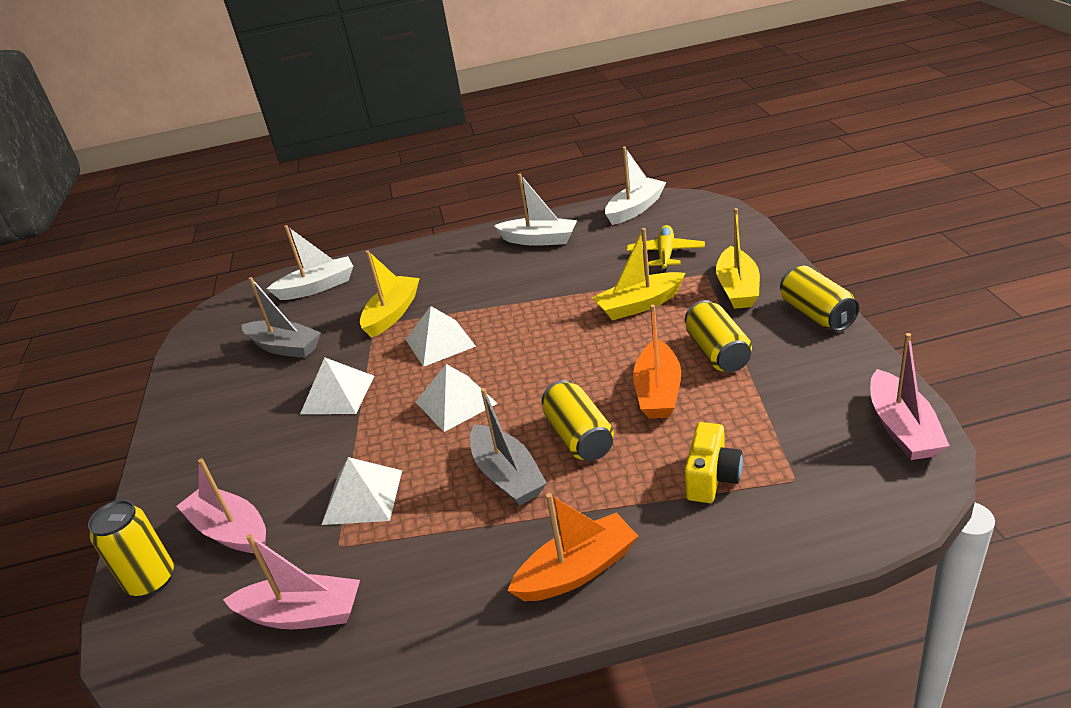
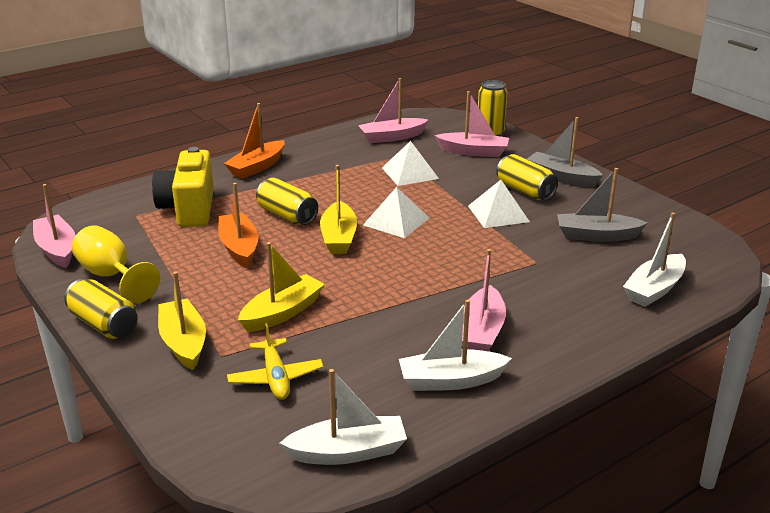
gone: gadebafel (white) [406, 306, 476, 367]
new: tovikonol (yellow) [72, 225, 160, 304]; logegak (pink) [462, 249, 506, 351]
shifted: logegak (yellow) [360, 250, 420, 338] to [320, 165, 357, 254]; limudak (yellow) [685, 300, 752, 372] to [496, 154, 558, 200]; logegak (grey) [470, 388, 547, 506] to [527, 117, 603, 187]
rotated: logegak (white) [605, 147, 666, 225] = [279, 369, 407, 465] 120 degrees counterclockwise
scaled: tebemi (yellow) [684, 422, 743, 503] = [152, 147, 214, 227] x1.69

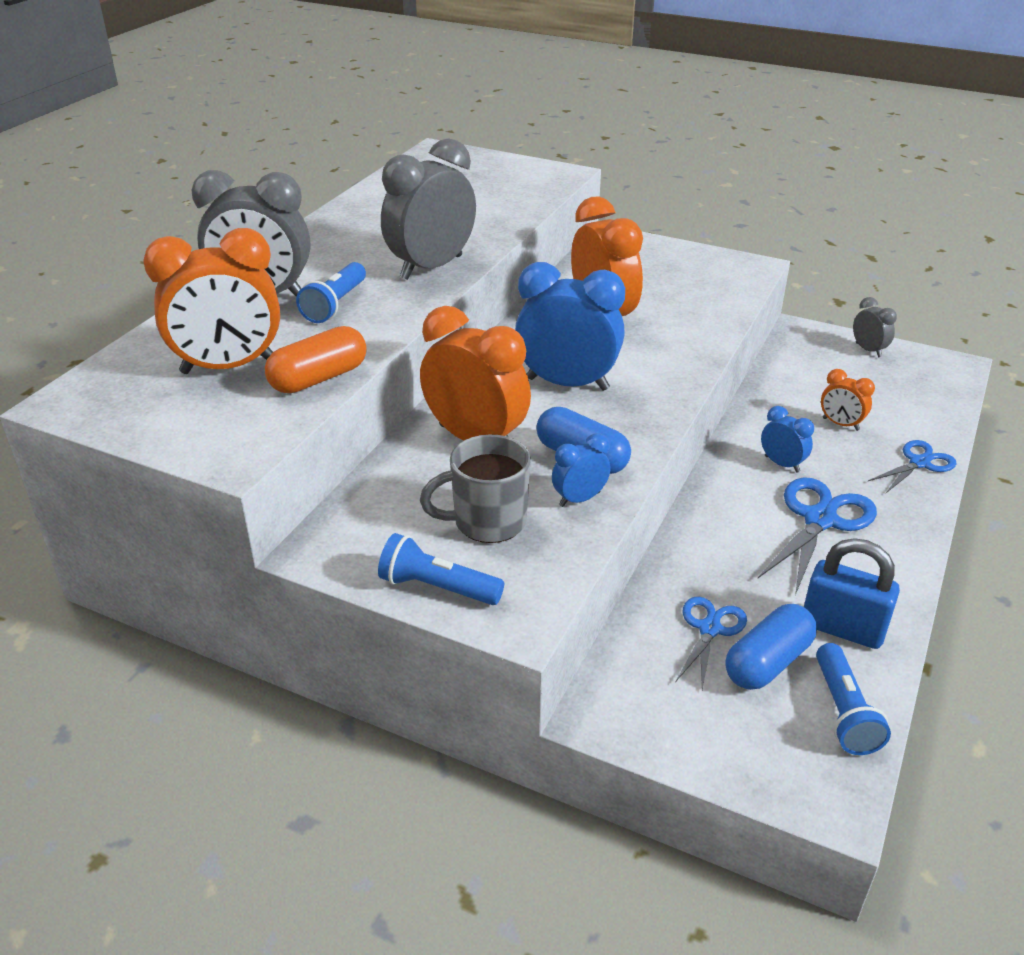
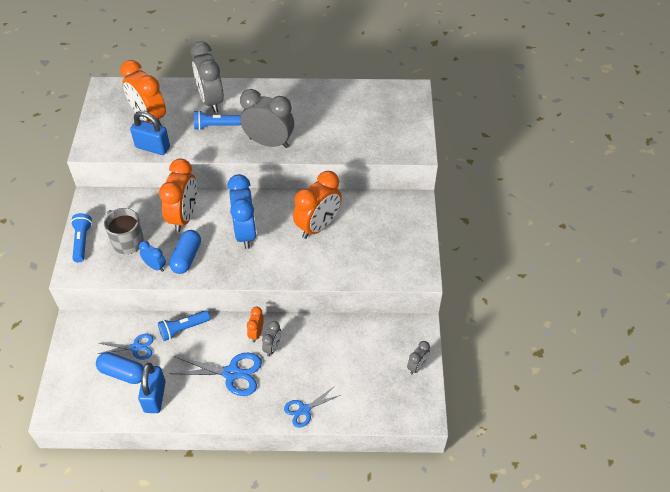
shifted: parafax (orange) [821, 369, 875, 431] to [247, 307, 264, 342]; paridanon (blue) [816, 643, 891, 755] to [158, 310, 210, 341]
swapped: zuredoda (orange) [265, 326, 367, 393] to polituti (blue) [130, 111, 170, 155]
repainted: parafax (blue) [761, 406, 814, 473] to parafax (grey) [262, 321, 281, 356]
rotated: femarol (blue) [868, 440, 956, 493] = [284, 386, 341, 428] 120 degrees clockwise

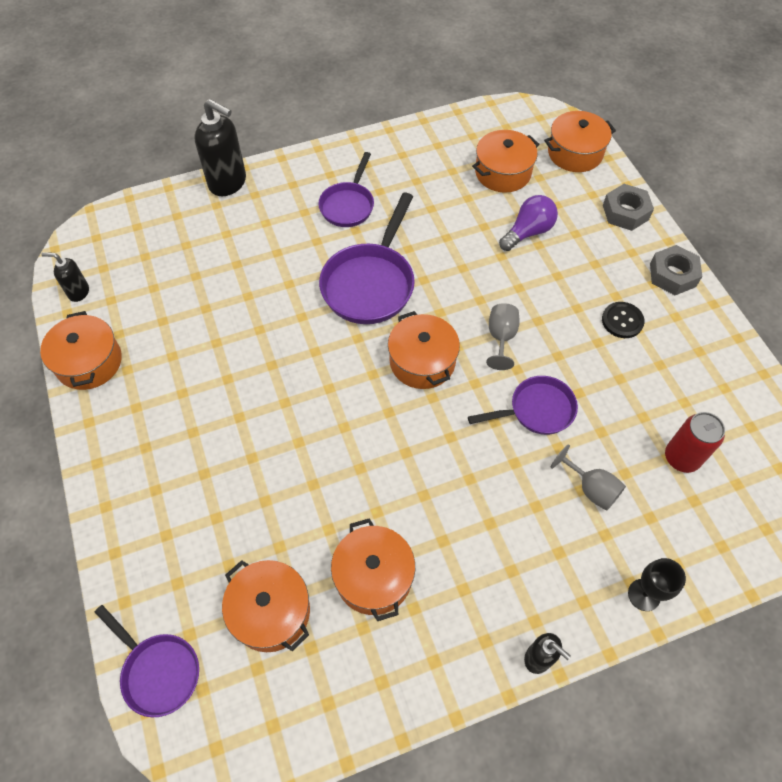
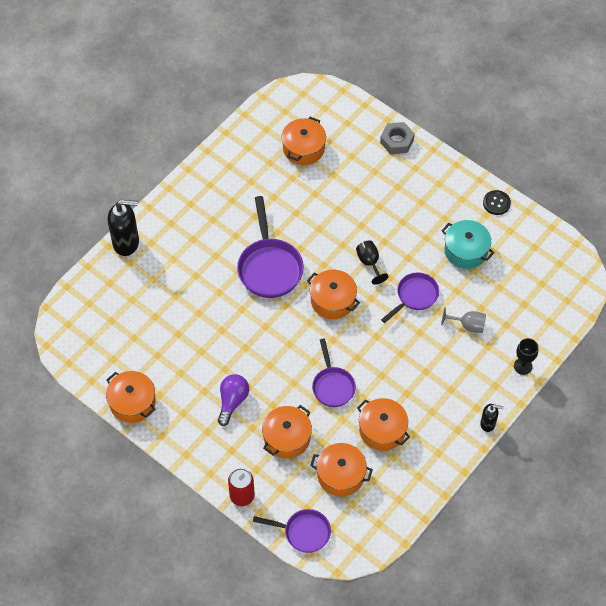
gone: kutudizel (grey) [650, 245, 702, 295]; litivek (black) [41, 252, 89, 302]
new: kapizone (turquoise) [442, 220, 494, 269]
shifted: kapizone (orange) [544, 111, 616, 172] to [262, 405, 312, 459]; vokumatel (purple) [318, 152, 374, 227] to [312, 338, 356, 407]; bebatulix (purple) [499, 195, 558, 251] to [218, 374, 249, 426]; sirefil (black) [602, 302, 645, 338] to [483, 190, 511, 215]; limudak (red) [665, 412, 725, 473] to [228, 468, 255, 506]
repainted: tovikonol (grey) [486, 303, 520, 370] to tovikonol (black) [356, 240, 389, 285]

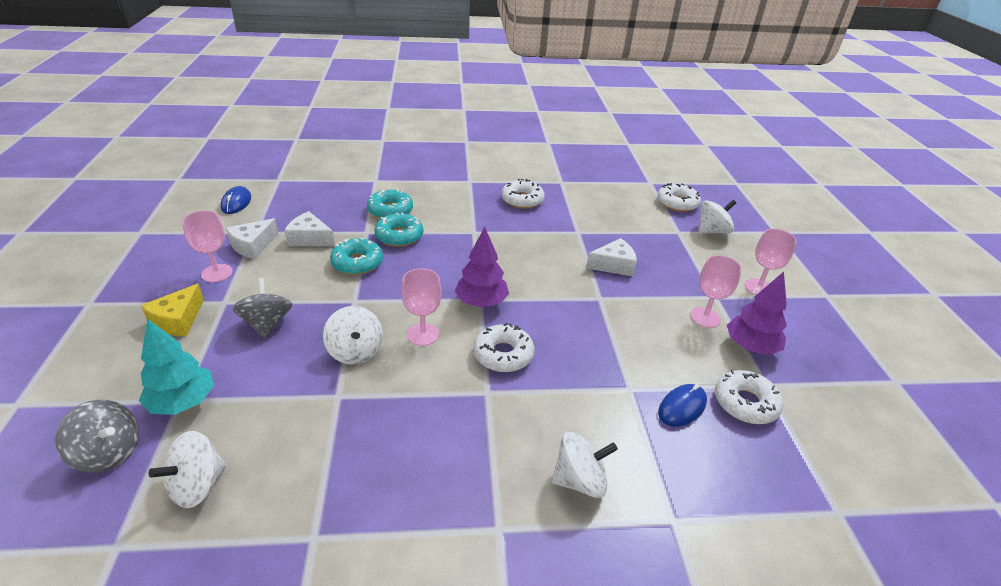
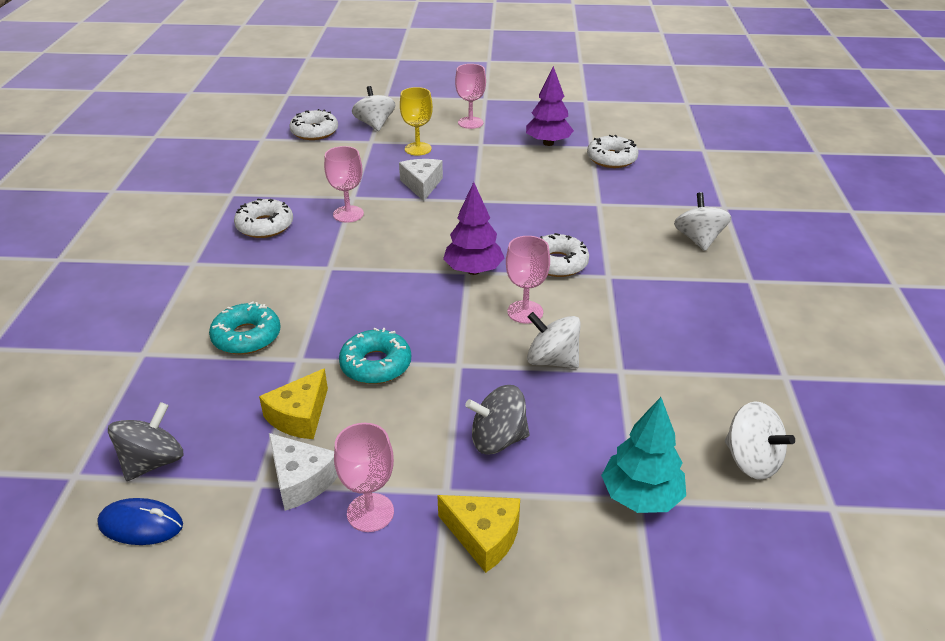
gone: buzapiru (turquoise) [374, 212, 423, 247]; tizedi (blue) [658, 384, 707, 427]
new: tovikonol (yellow) [400, 87, 433, 156]
shifted: tovikonol (pink) [690, 255, 742, 328] to [324, 146, 364, 223]; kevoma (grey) [55, 400, 139, 473] to [108, 402, 184, 481]
repainted: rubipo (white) [284, 211, 335, 246] to rubipo (yellow) [259, 368, 328, 439]
rotated: kevoma (white) [323, 306, 383, 365] = [527, 312, 581, 368] 135 degrees counterclockwise

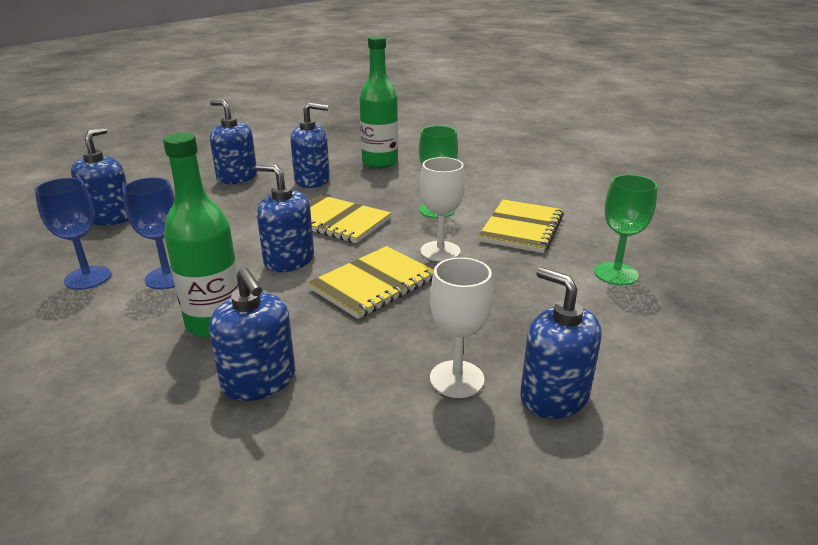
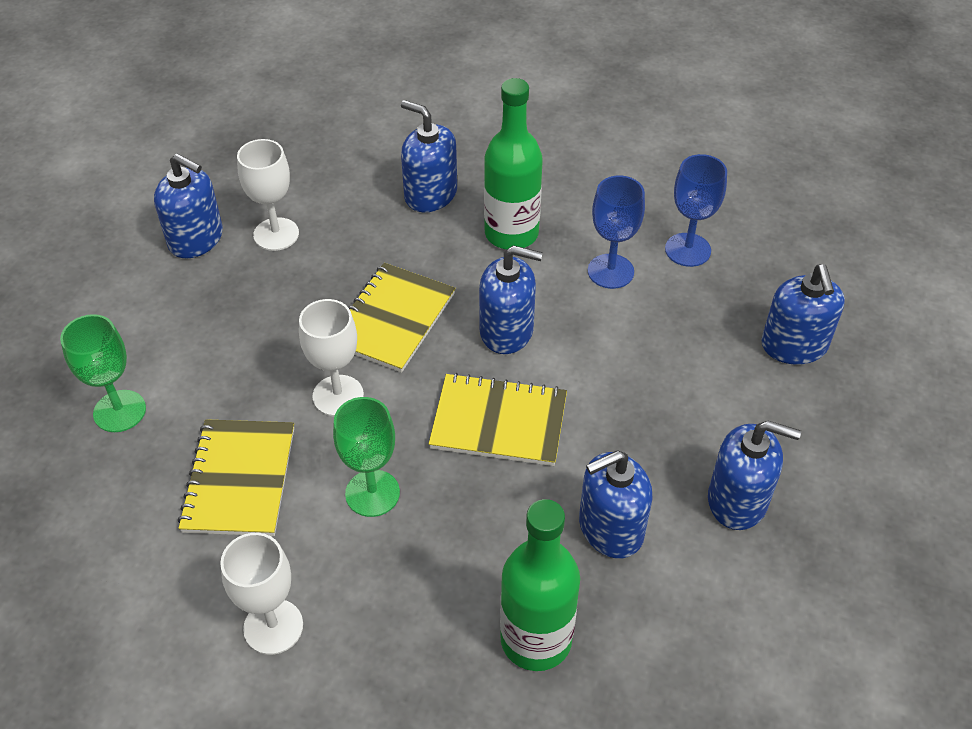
new: tovikonol (white) [220, 533, 303, 655]

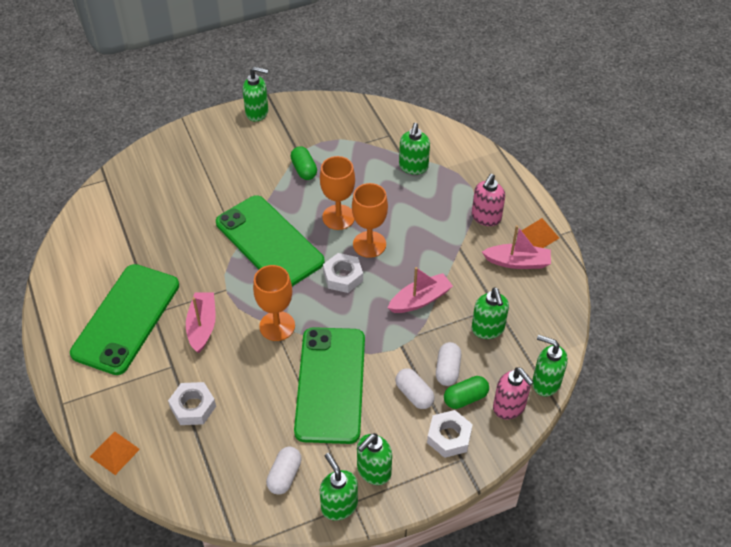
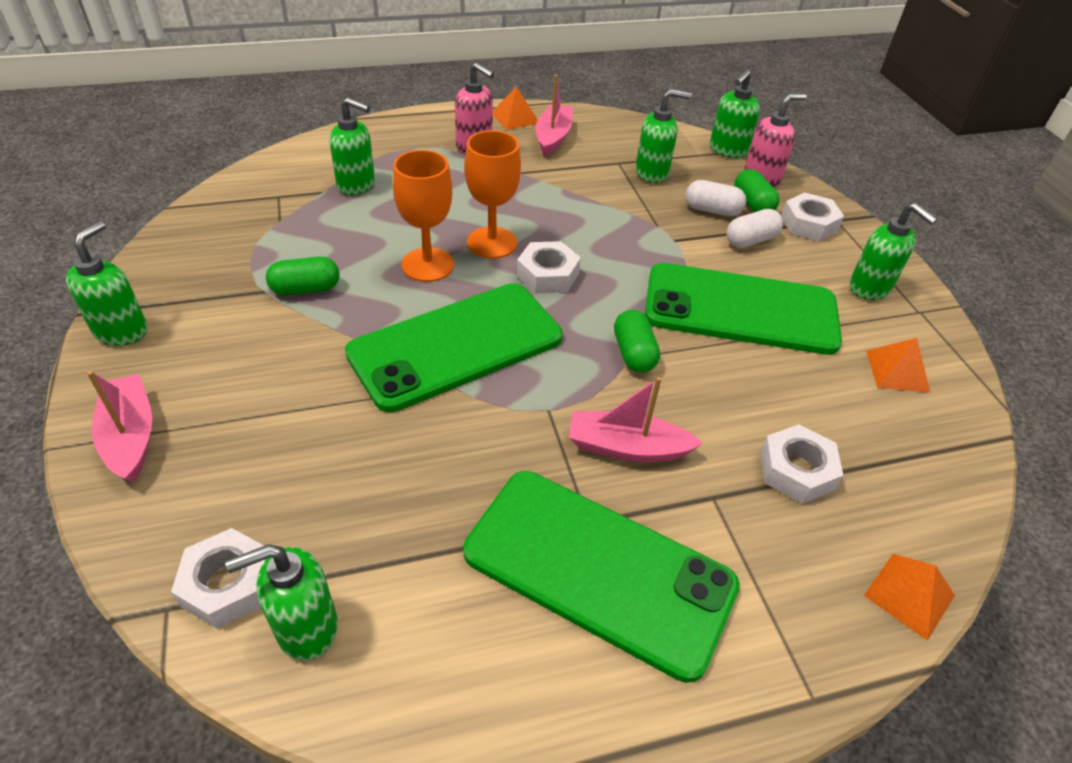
new: kutudizel (white) [171, 528, 266, 629]
shifted: logegak (pink) [388, 267, 453, 313] to [87, 371, 152, 483]; litivek (green) [320, 453, 358, 521] to [225, 544, 338, 661]
swapped: tovikonol (orange) [253, 265, 295, 341] to zuredoda (green) [614, 310, 660, 373]; zuredoda (white) [266, 447, 302, 495] to gadebafel (orange) [866, 338, 930, 393]

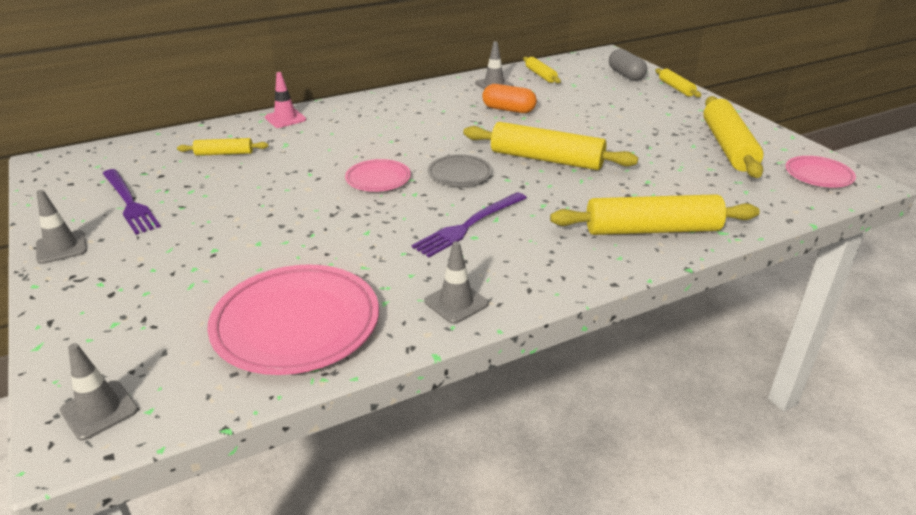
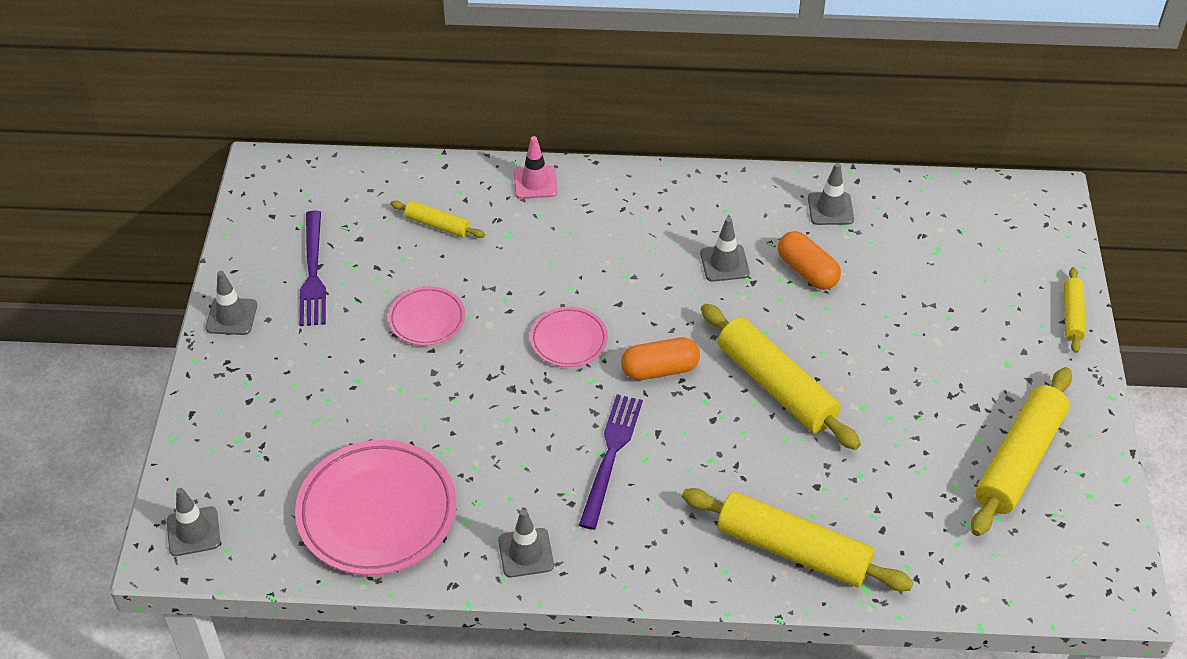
gone: zuredoda (grey) [609, 49, 647, 81]; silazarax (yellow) [523, 57, 561, 83]
new: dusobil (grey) [700, 217, 750, 282]
shifted: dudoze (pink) [785, 156, 856, 188] to [388, 286, 465, 346]
swapped: dudoze (grey) [428, 154, 492, 186] to zuredoda (orange) [621, 338, 700, 380]
rotated: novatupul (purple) [412, 192, 527, 257] = [579, 394, 643, 530] 120 degrees clockwise

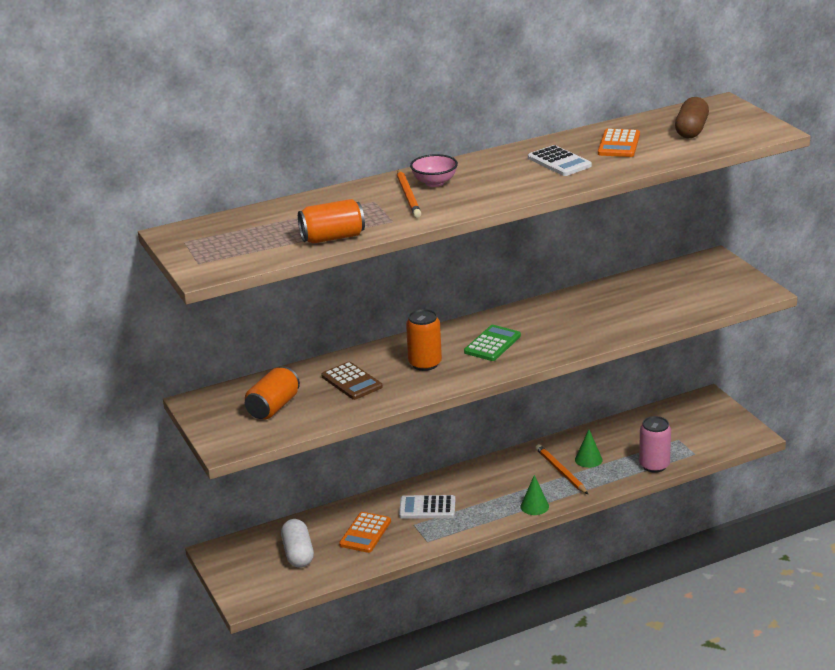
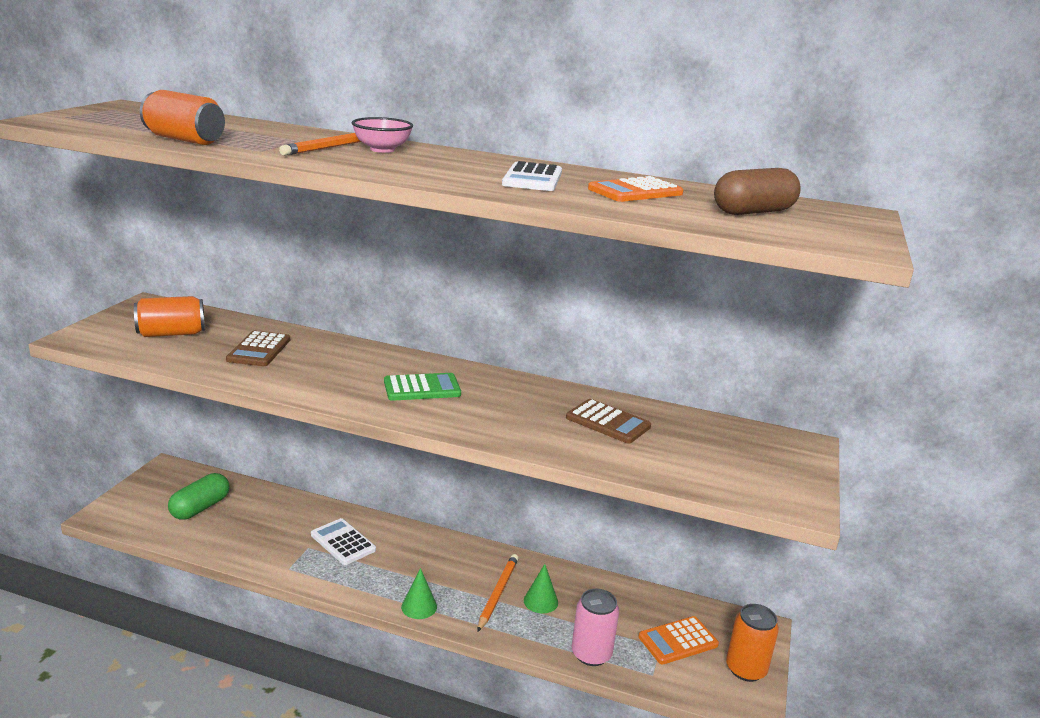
new: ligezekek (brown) [566, 399, 651, 444]
shifted: limudak (orange) [406, 309, 442, 371] to [726, 604, 779, 682]; ligezekek (orange) [339, 512, 391, 553] to [639, 616, 719, 665]
repainted: zuredoda (white) [281, 519, 314, 568] to zuredoda (green) [168, 473, 229, 520]

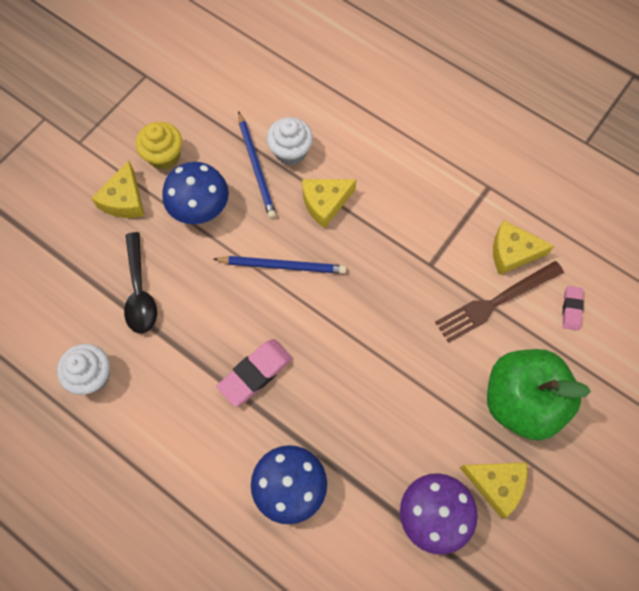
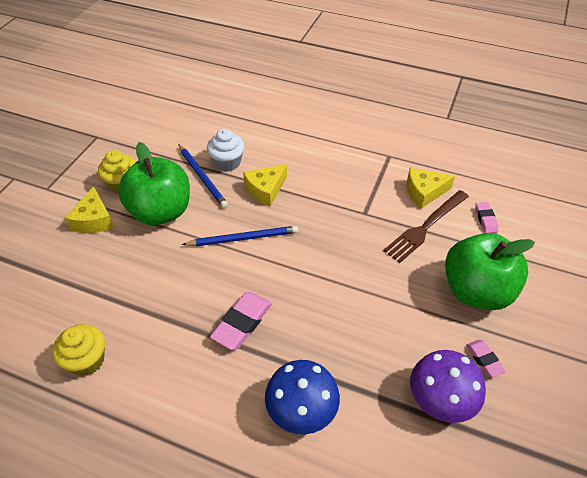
gone: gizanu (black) [124, 232, 157, 334]
swapped: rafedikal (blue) [162, 162, 229, 224] to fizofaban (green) [118, 142, 190, 225]; rubipo (yellow) [460, 462, 527, 518] to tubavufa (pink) [466, 340, 506, 378]
repainted: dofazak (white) [57, 344, 110, 395] to dofazak (yellow) [52, 324, 105, 376]

